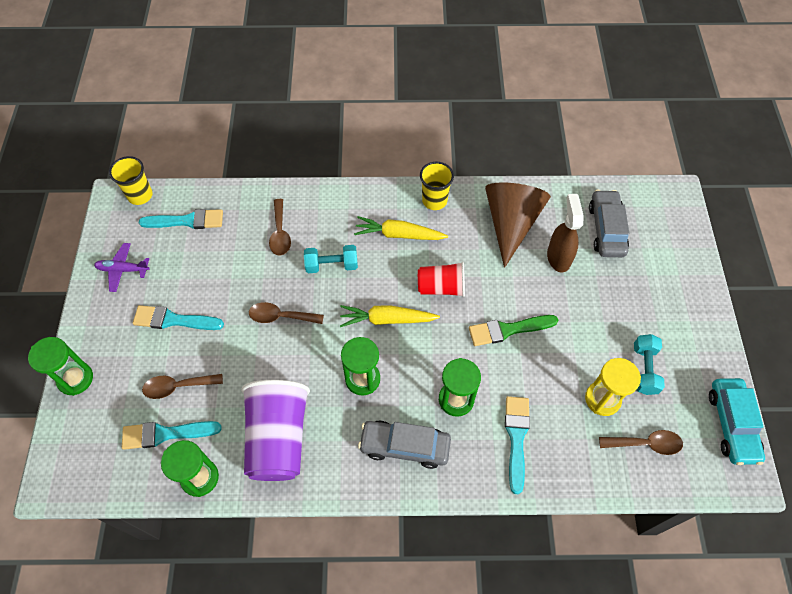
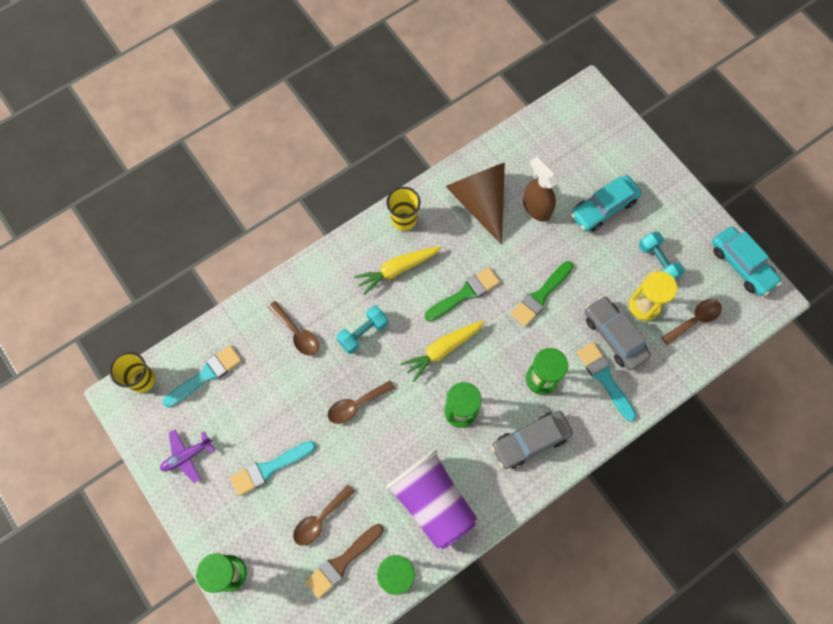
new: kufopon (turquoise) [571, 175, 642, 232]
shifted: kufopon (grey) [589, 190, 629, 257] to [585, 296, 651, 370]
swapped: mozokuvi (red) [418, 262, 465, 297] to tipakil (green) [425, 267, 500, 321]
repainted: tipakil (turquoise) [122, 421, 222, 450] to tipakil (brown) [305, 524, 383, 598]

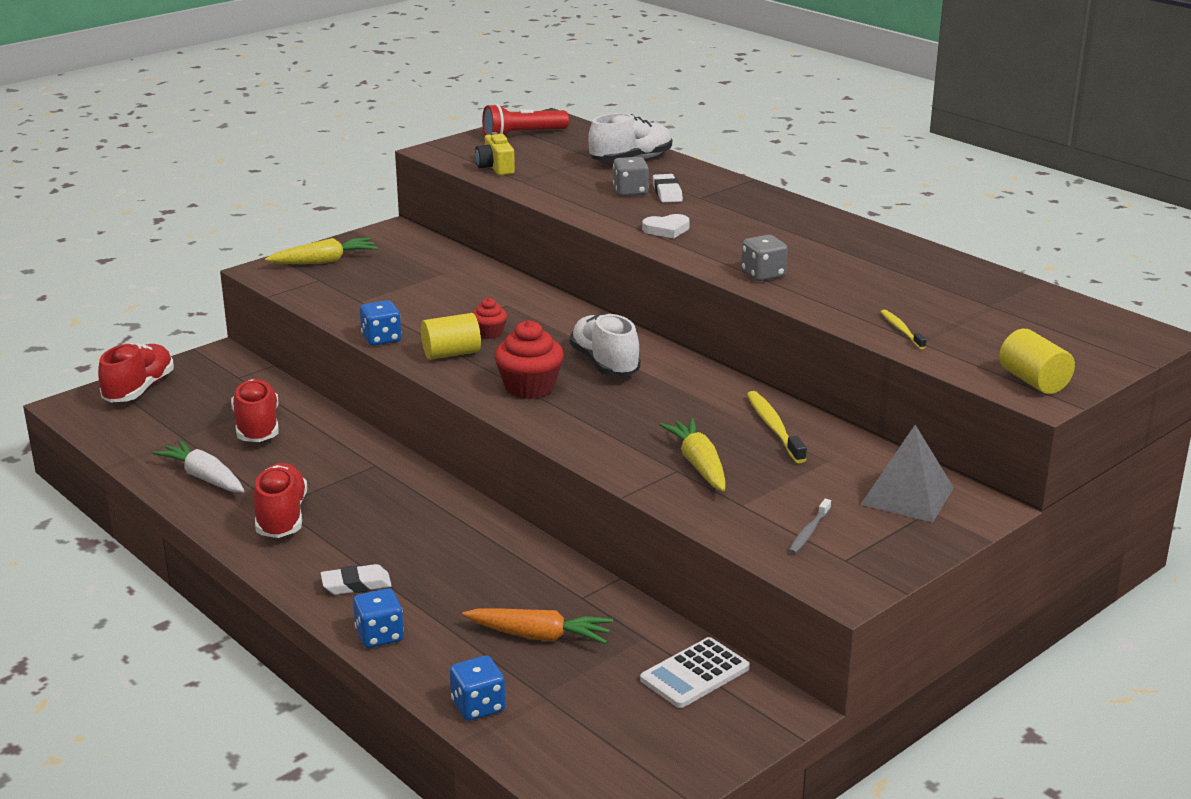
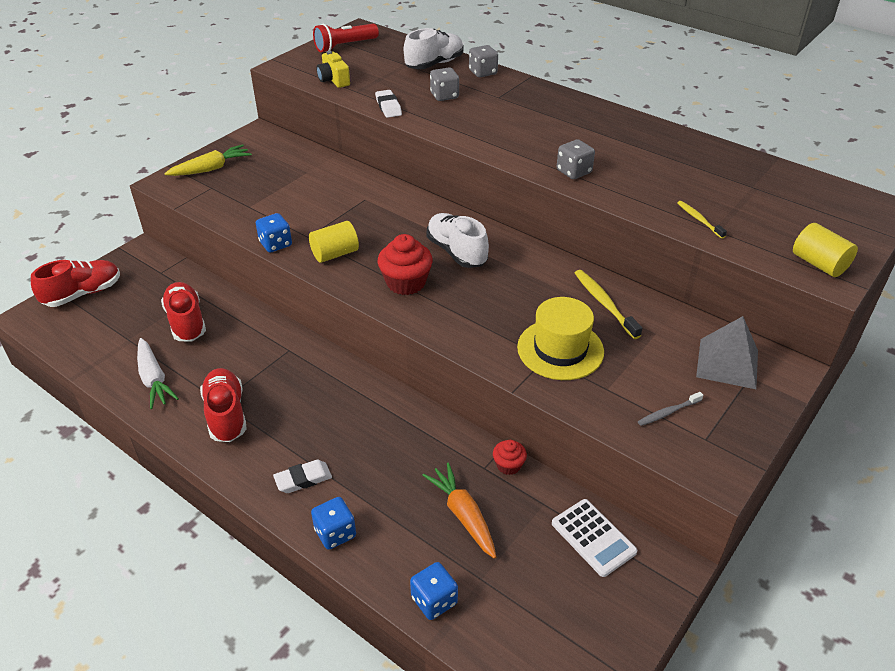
gone: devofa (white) [642, 214, 690, 238]
new: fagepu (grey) [469, 45, 498, 77]
shifted: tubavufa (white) [653, 174, 683, 203] to [375, 90, 402, 118]; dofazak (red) [472, 298, 507, 339] to [493, 440, 527, 475]
swapped: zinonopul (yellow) [659, 418, 726, 491] to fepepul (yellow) [517, 297, 604, 380]
rotated: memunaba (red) [98, 343, 174, 403] = [31, 260, 120, 307] 45 degrees clockwise; zinonopul (white) [153, 440, 245, 492] = [137, 338, 179, 409] 150 degrees counterclockwise; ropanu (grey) [789, 499, 831, 554] = [638, 392, 703, 426] 45 degrees clockwise; zinonopul (orange) [462, 608, 613, 644] = [422, 462, 496, 559] 120 degrees counterclockwise; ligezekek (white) [640, 637, 750, 708] = [552, 499, 638, 577] 75 degrees counterclockwise

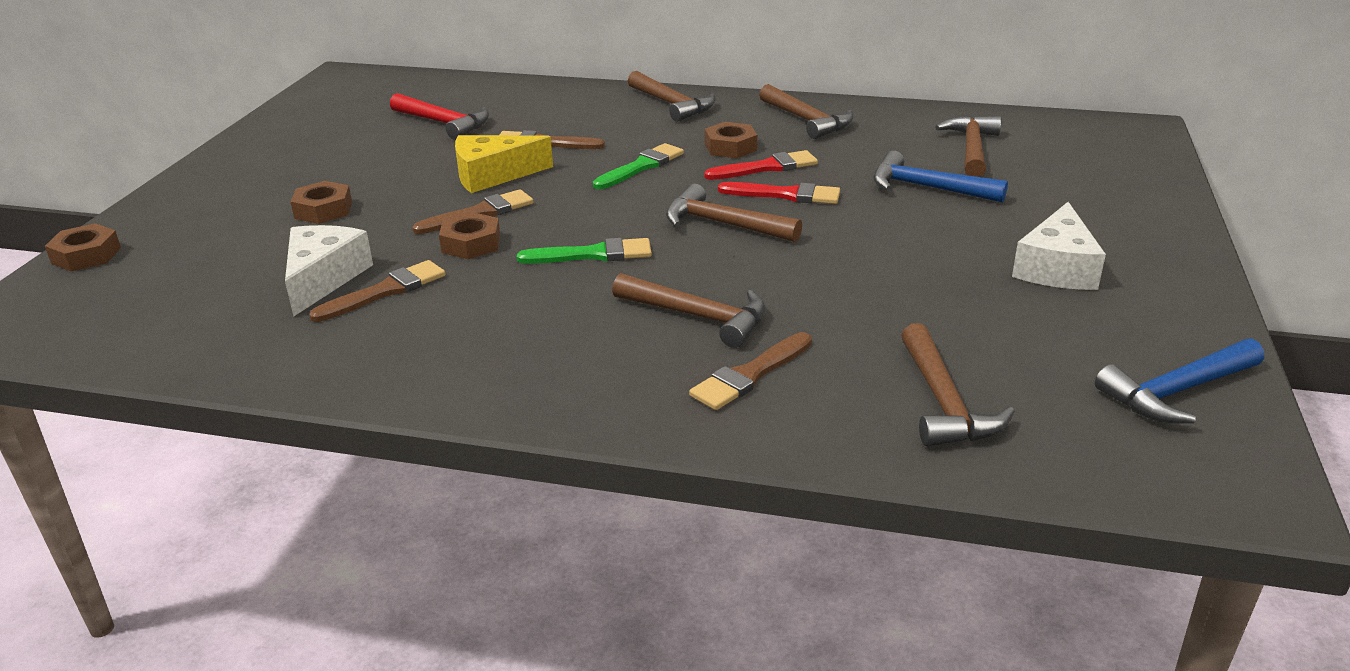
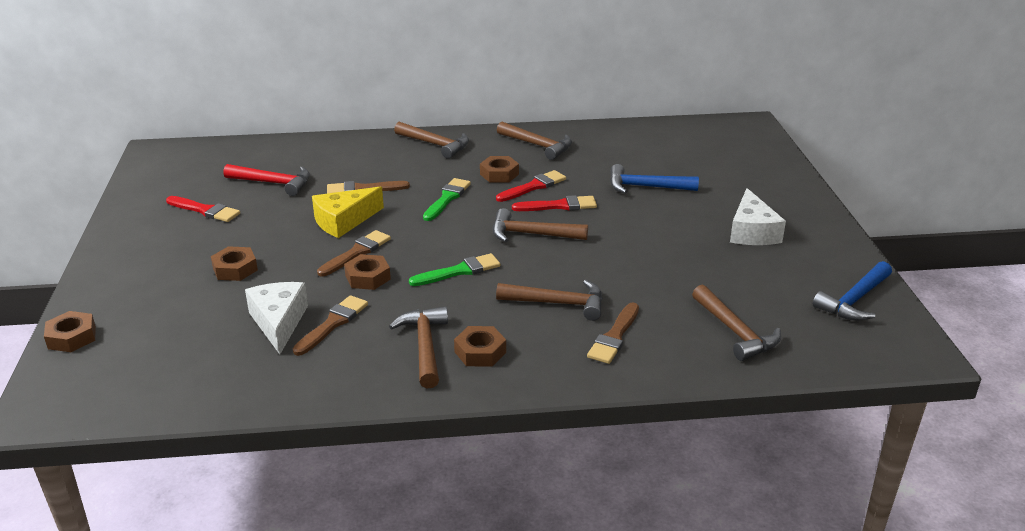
new: tipakil (red) [166, 196, 240, 222]; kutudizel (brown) [454, 326, 506, 367]
shifted: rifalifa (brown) [935, 115, 1001, 177] to [389, 306, 448, 388]

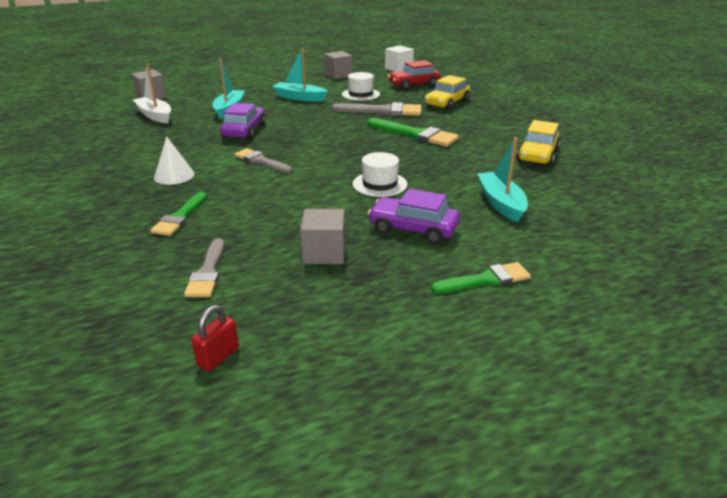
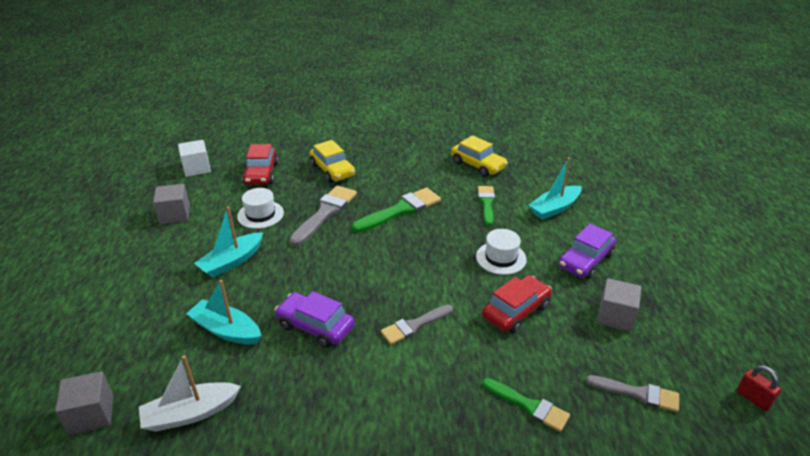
gone: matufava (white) [154, 136, 195, 185]
new: kufopon (red) [482, 275, 552, 333]
shifted: tipakil (green) [431, 262, 531, 294] to [478, 186, 495, 226]
rotated: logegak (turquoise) [477, 138, 528, 222] = [529, 157, 582, 220] 45 degrees counterclockwise

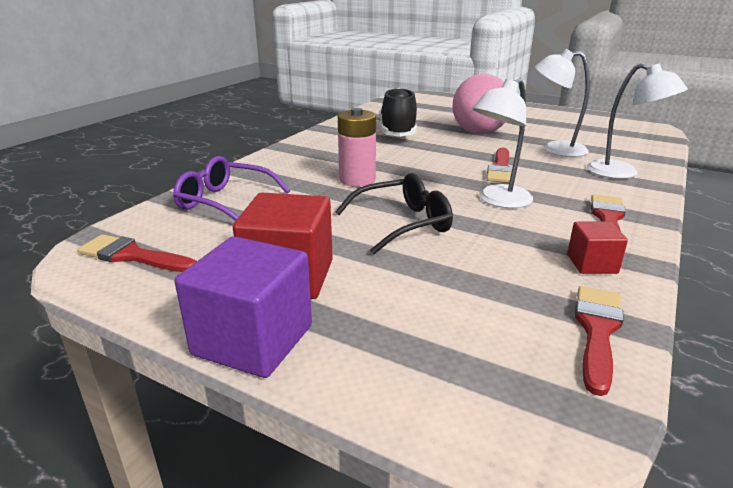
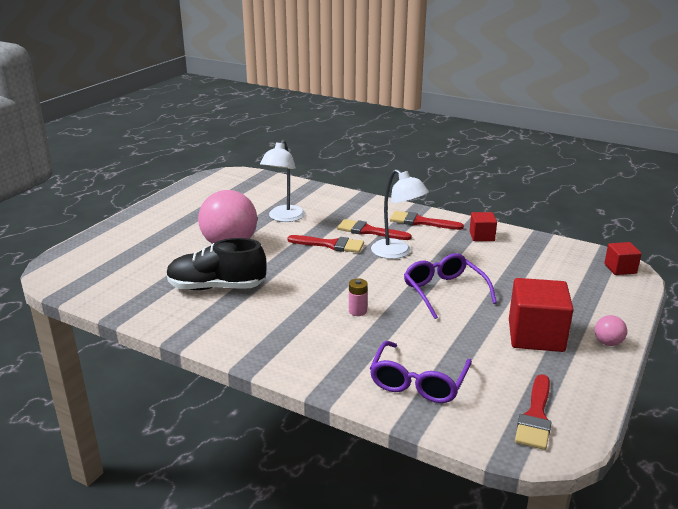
gone: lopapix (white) [587, 63, 688, 179]
new: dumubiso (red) [604, 242, 642, 275]
shifted: tipakil (red) [575, 286, 624, 396] to [337, 219, 412, 240]
swapped: dumubiso (purple) [175, 236, 312, 378] to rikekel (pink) [595, 315, 627, 346]
repainted: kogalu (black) [335, 173, 453, 255] to kogalu (purple) [404, 253, 497, 319]
scaled: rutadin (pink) [338, 108, 376, 186] = [349, 278, 368, 316] x0.54

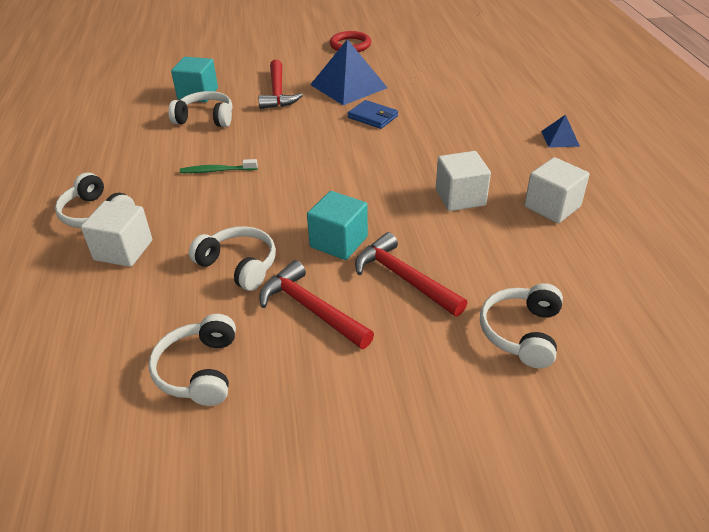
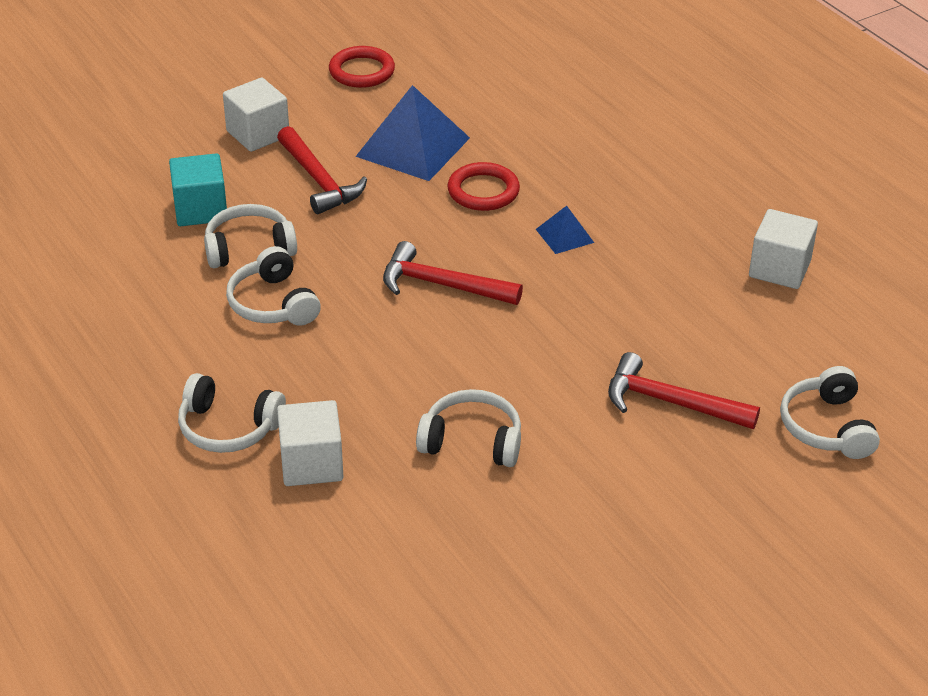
gone: ropanu (green) [180, 159, 258, 173]; dumubiso (turquoise) [307, 191, 368, 260]
shifted: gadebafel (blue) [541, 115, 580, 148] to [536, 206, 594, 254]; dumubiso (white) [436, 151, 491, 211] to [223, 78, 289, 152]; rifalifa (red) [259, 260, 374, 349] to [383, 241, 523, 305]; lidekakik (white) [149, 314, 236, 406] to [226, 246, 321, 326]
swapped: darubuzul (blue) [348, 100, 398, 129] to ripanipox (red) [448, 162, 520, 211]

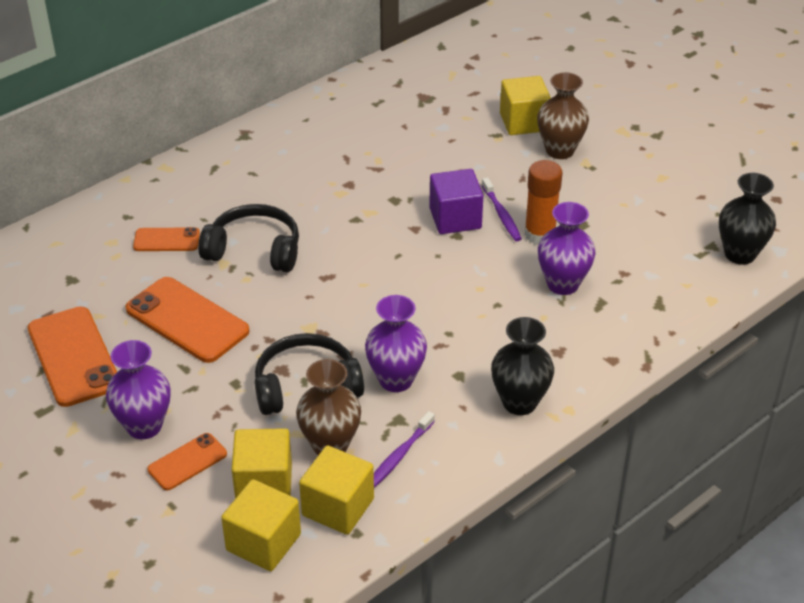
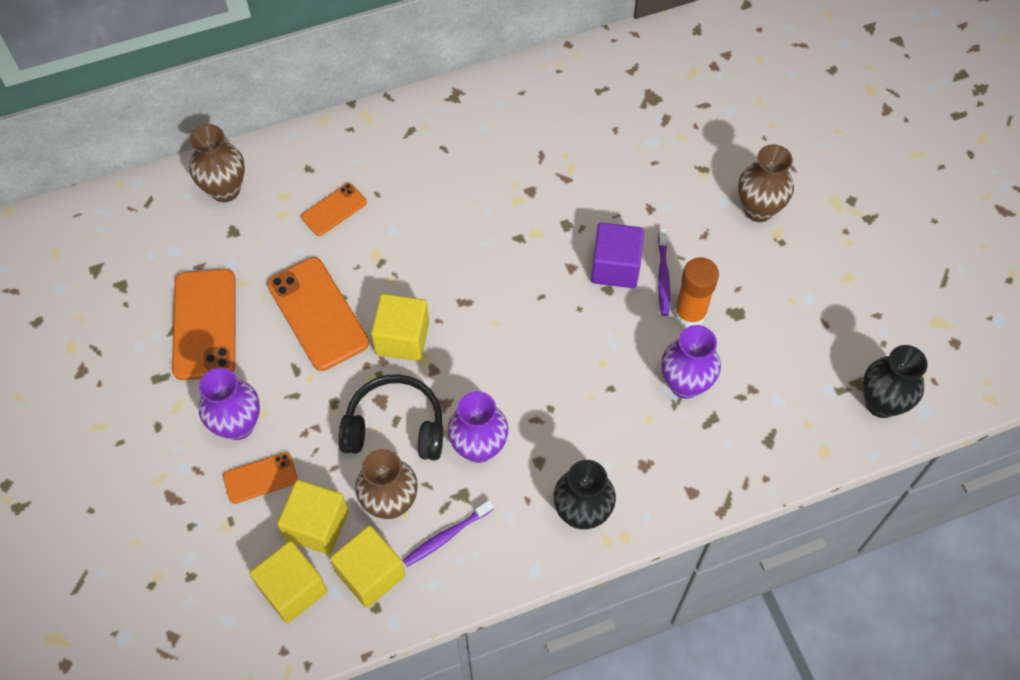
gone: lidekakik (black) [198, 204, 299, 272]
new: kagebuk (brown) [189, 124, 245, 202]
shifted: dumubiso (yellow) [500, 76, 551, 135] to [371, 294, 429, 361]
rotated: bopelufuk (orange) [133, 227, 200, 251] = [301, 183, 367, 236] 60 degrees counterclockwise

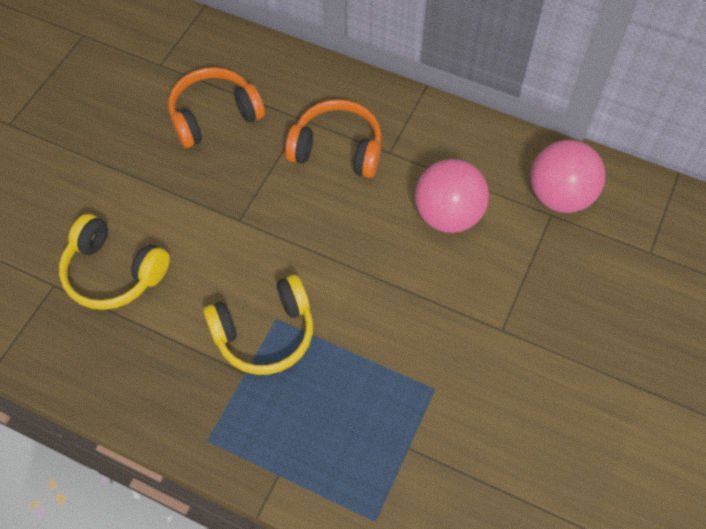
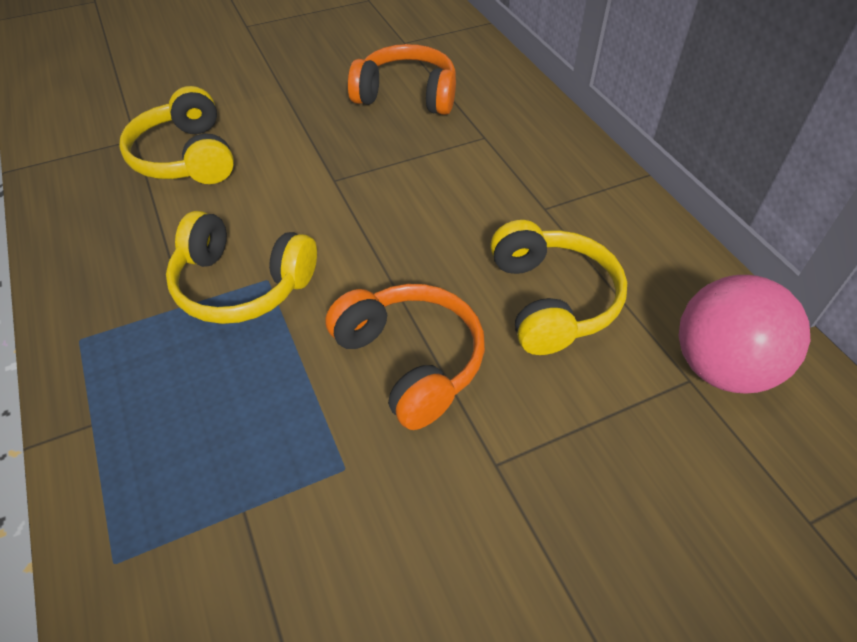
shifted: lidekakik (orange) [285, 99, 381, 178] to [325, 284, 485, 430]
swapped: rikekel (pink) [415, 159, 489, 233] to lidekakik (yellow) [490, 220, 627, 355]

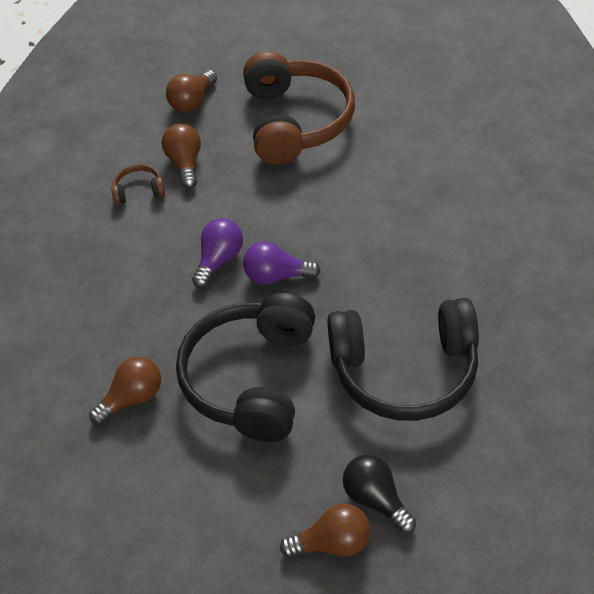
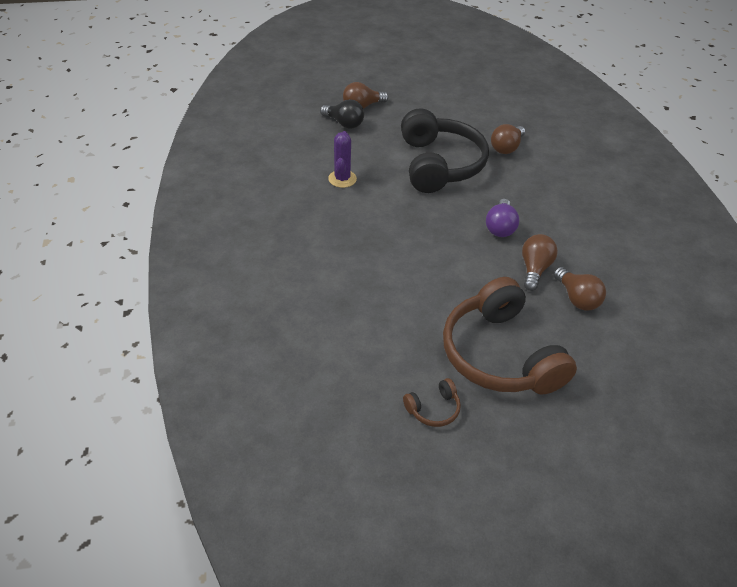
gone: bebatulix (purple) [243, 241, 321, 285]
shifted: bebatulix (brown) [166, 70, 217, 112] to [522, 234, 558, 291]; lidekakik (brown) [112, 164, 165, 205] to [403, 378, 461, 427]
swapped: lidekakik (black) [327, 298, 479, 421] to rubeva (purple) [328, 131, 357, 188]

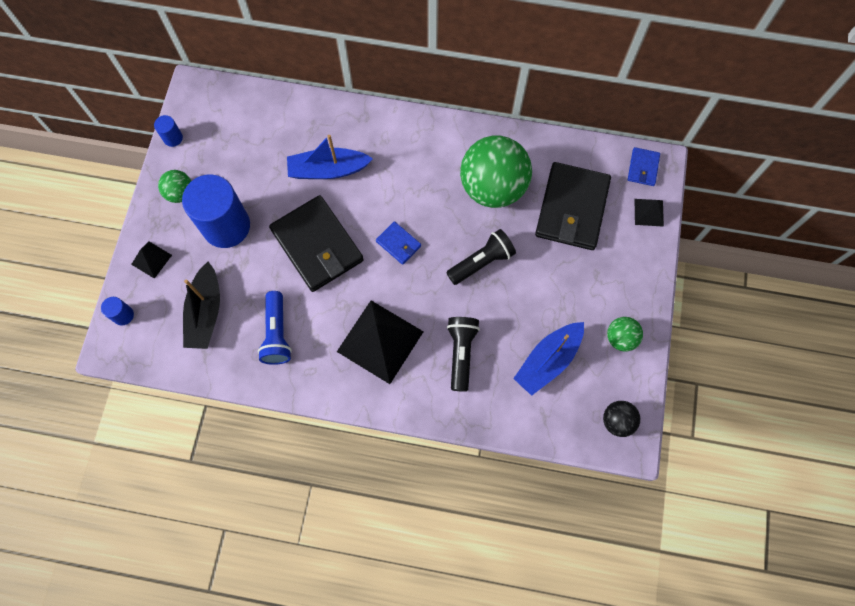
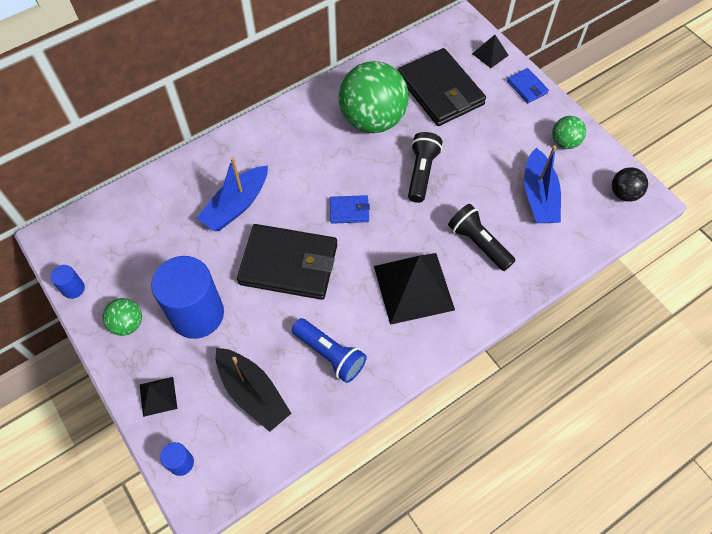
shifted: darubuzul (blue) [628, 147, 660, 186] to [507, 68, 549, 103]

